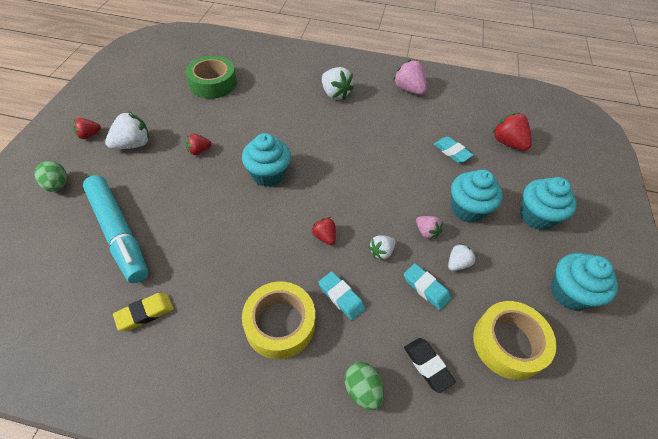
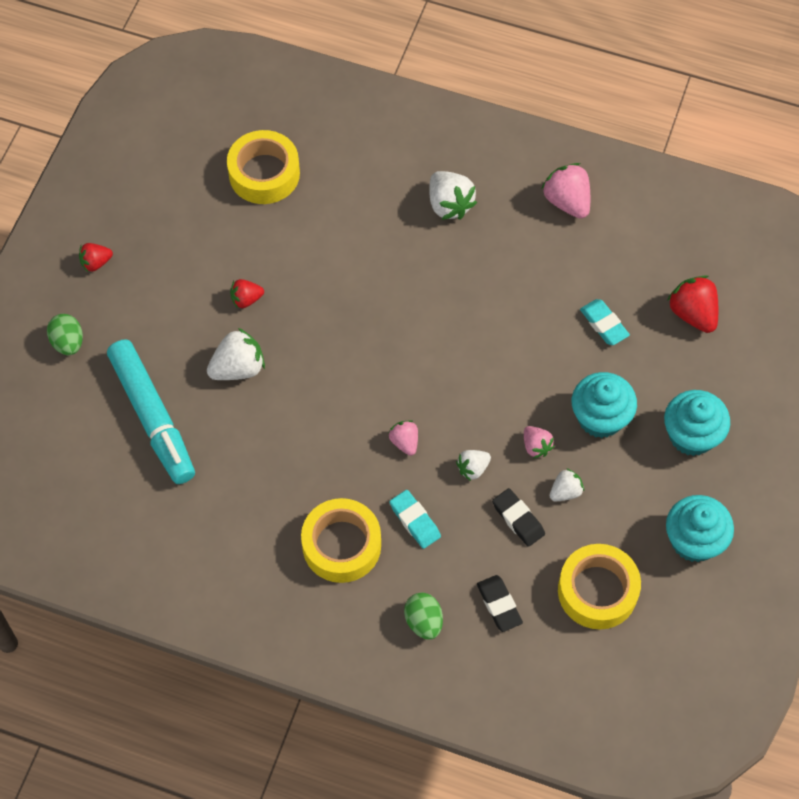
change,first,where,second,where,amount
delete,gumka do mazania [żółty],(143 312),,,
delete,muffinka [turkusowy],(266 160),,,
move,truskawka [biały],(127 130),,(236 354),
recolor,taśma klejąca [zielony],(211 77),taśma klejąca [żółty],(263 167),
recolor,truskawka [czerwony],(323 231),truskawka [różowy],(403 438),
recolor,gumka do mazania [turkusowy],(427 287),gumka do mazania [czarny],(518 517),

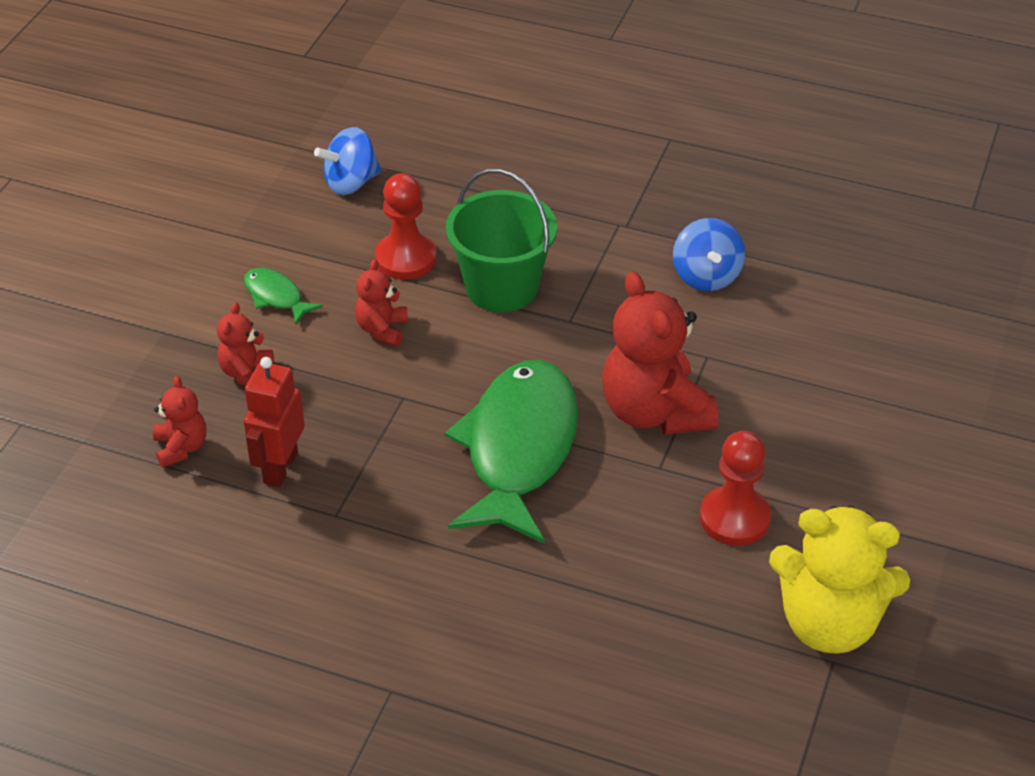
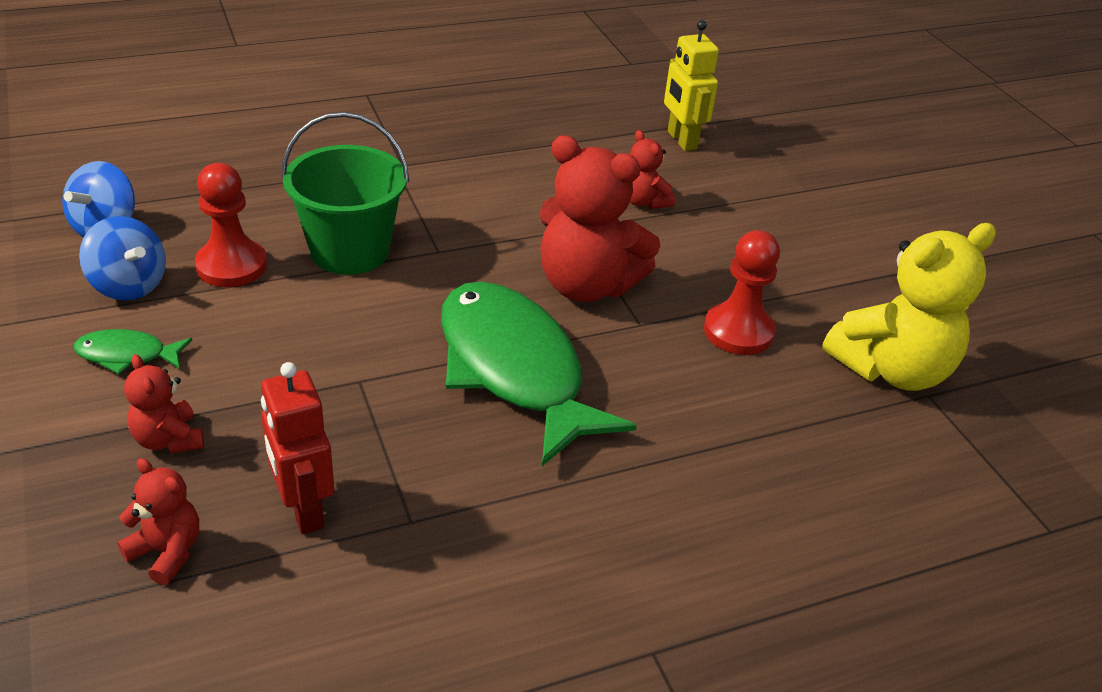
change,first,where,second,where,amount
insert,,,robot [żółty],(691 85),
move,miś [czerwony],(381 302),,(652 169),
move,bączek [niebieski],(709 254),,(122 258),

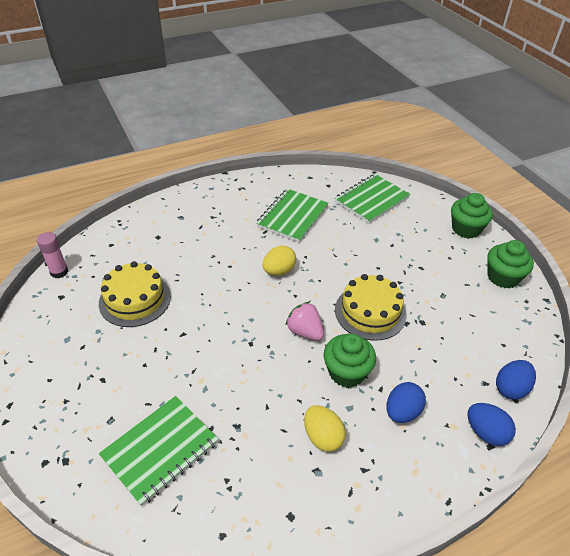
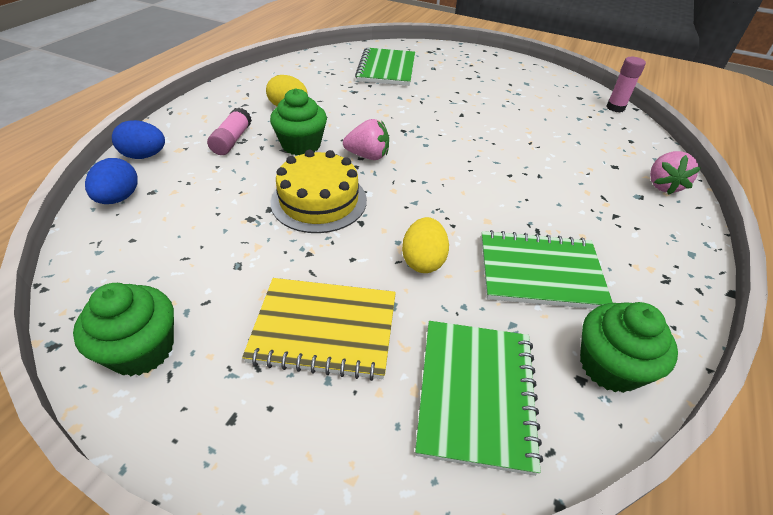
change,first,where,second,where,amount
delete,tort [żółty],(135 294),,,
insert,,,zeszyt [żółty],(319 329),
insert,,,truskawka [różowy],(675 173),
move,jajko [żółty],(279 261),,(425 245),
move,muffinka [zielony],(472 216),,(629 347),
replace,jajko [niebieski],(406 402),klej w sztyfcie [różowy],(229 131),
rotate,zeszyt [zielony],(292 215),,(547 269),75 degrees counterclockwise

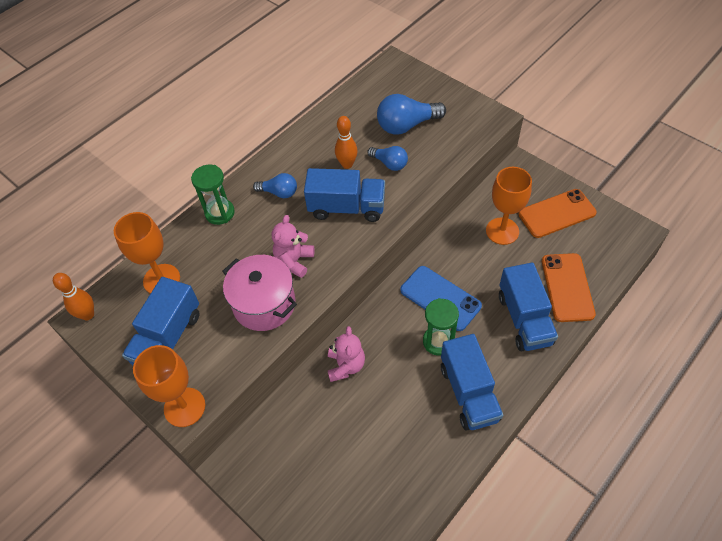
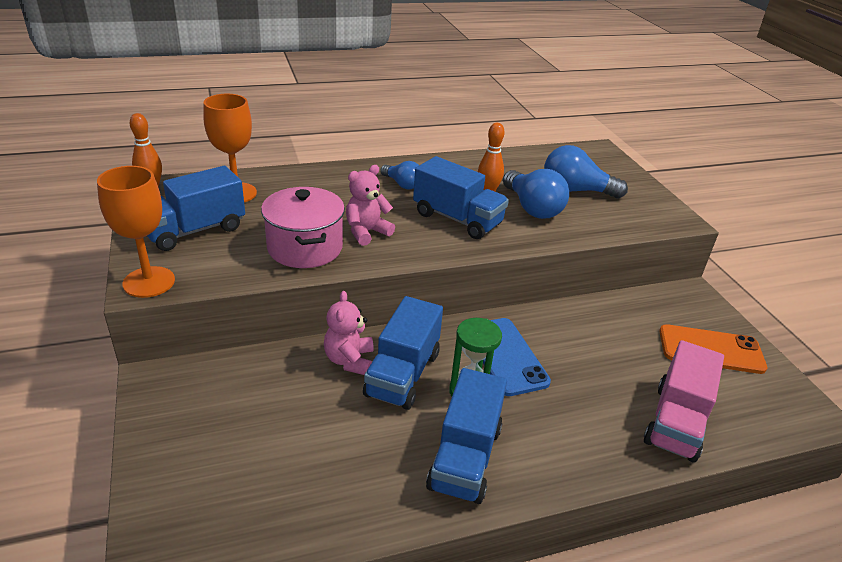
change,first,where,second,where,amount
delete,klepsydra [zielony],(213 195),,,
delete,kielich [pomarańczowy],(509 206),,,
move,ciężarówka [niebieski],(528 307),,(403 353),
replace,telefon [pomarańczowy],(569 287),ciężarówka [różowy],(684 401),
rotate,miś [różowy],(346 354),,(349 333),150 degrees clockwise
resize,żarówka [niebieski],(387 158),,(536 194),x1.67

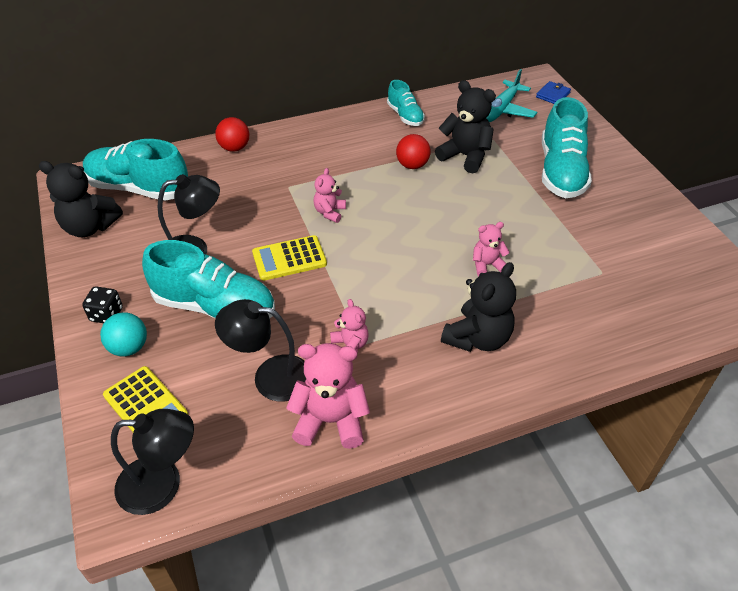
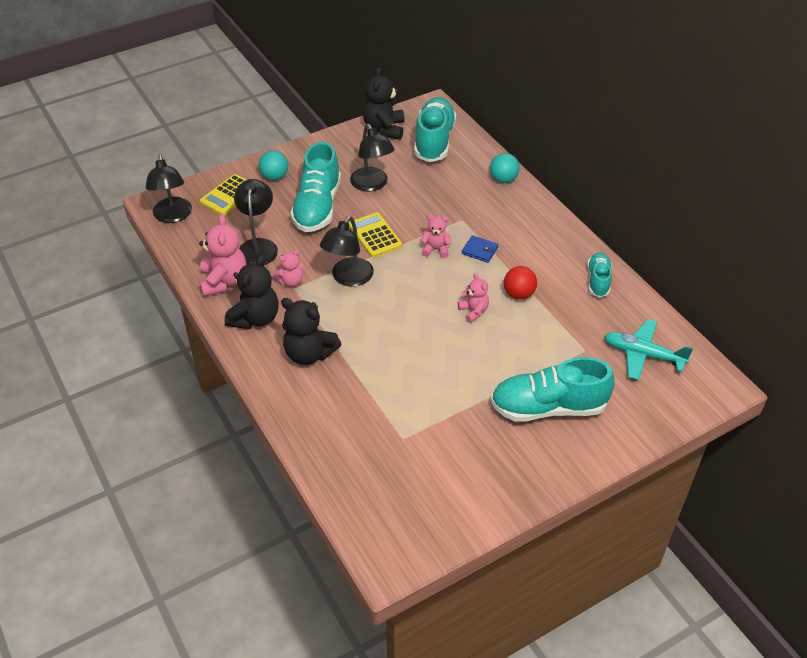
change,first,where,second,where,amount
delete,kostka do gry [czarny],(102 304),,,
insert,,,lampka [czarny],(347 251),
move,miś [czarny],(465 126),,(252 292),
move,miś [różowy],(491 249),,(473 298),
move,portfel [niebieski],(553 92),,(480 249),
recolor,piłka [czerwony],(232 134),piłka [turkusowy],(505 168),
rotate,but [turkusowy],(406 103),,(599 275),135 degrees clockwise

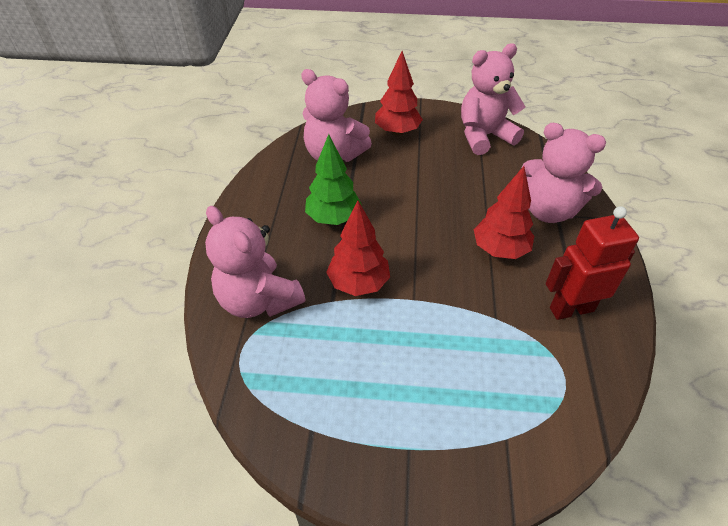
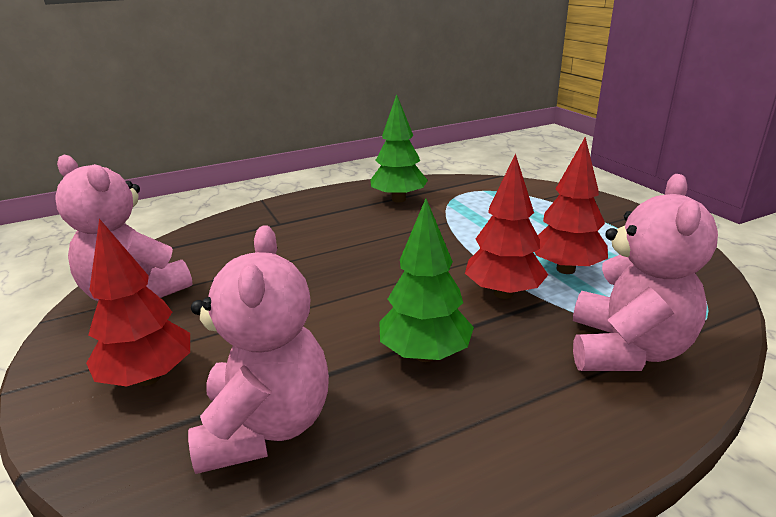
change,first,where,second,where,amount
delete,miś [różowy],(564 173),,,
move,drzewko [czerwony],(504 212),,(571 205),
replace,robot [czerwony],(592 263),drzewko [zielony],(399 148),

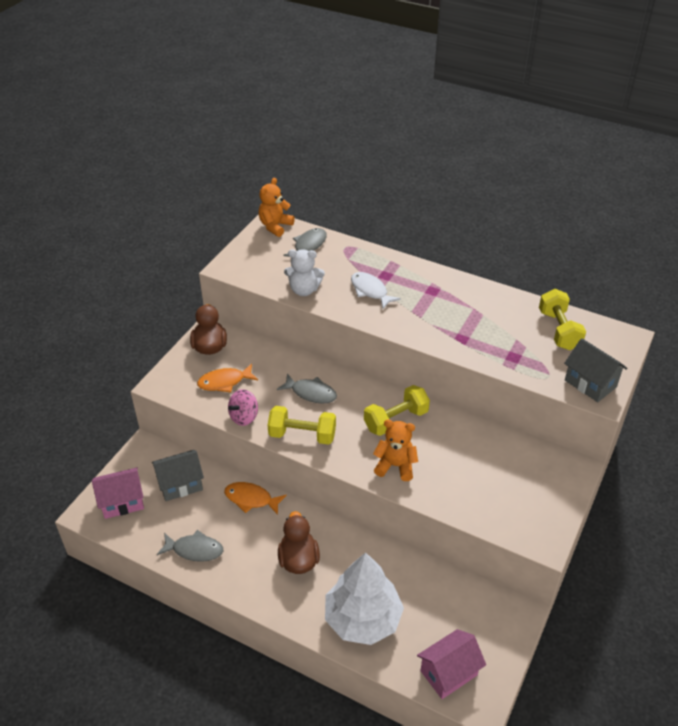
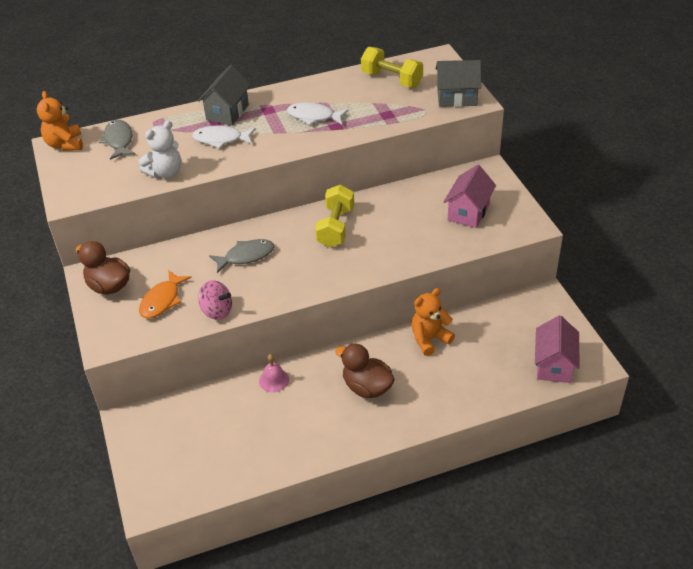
change,first,where,second,where,amount
delete,ryba [szary],(190 546),,,
delete,hantel [żółty],(302 425),,,
delete,drzewko [biały],(364 598),,,
insert,,,ryba [biały],(318 113),
move,domek [różowy],(118 493),,(469 196),
move,domek [szary],(178 475),,(224 95),
move,miś [pomarańczowy],(395 450),,(433 322),
replace,ryba [pomarańczowy],(255 498),dzwonek [różowy],(274 373),
rotate,bączek [różowy],(243 407),,(215 300),60 degrees counterclockwise

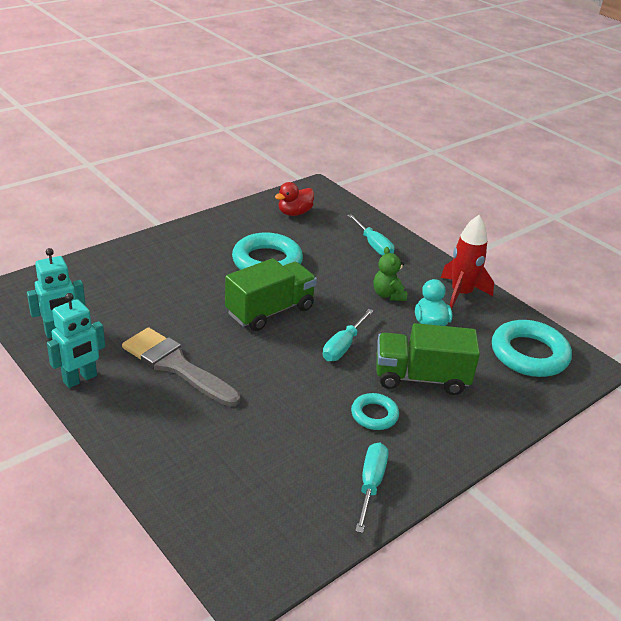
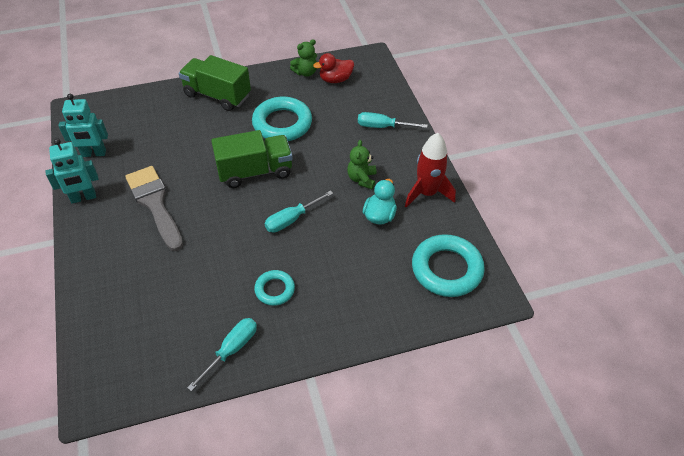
change,first,where,second,where,amount
insert,,,miś [zielony],(303 58),
move,ciężarówka [zielony],(428 359),,(215 83),
rotate,śrubokręt [turkusowy],(370 235),,(392 120),105 degrees clockwise

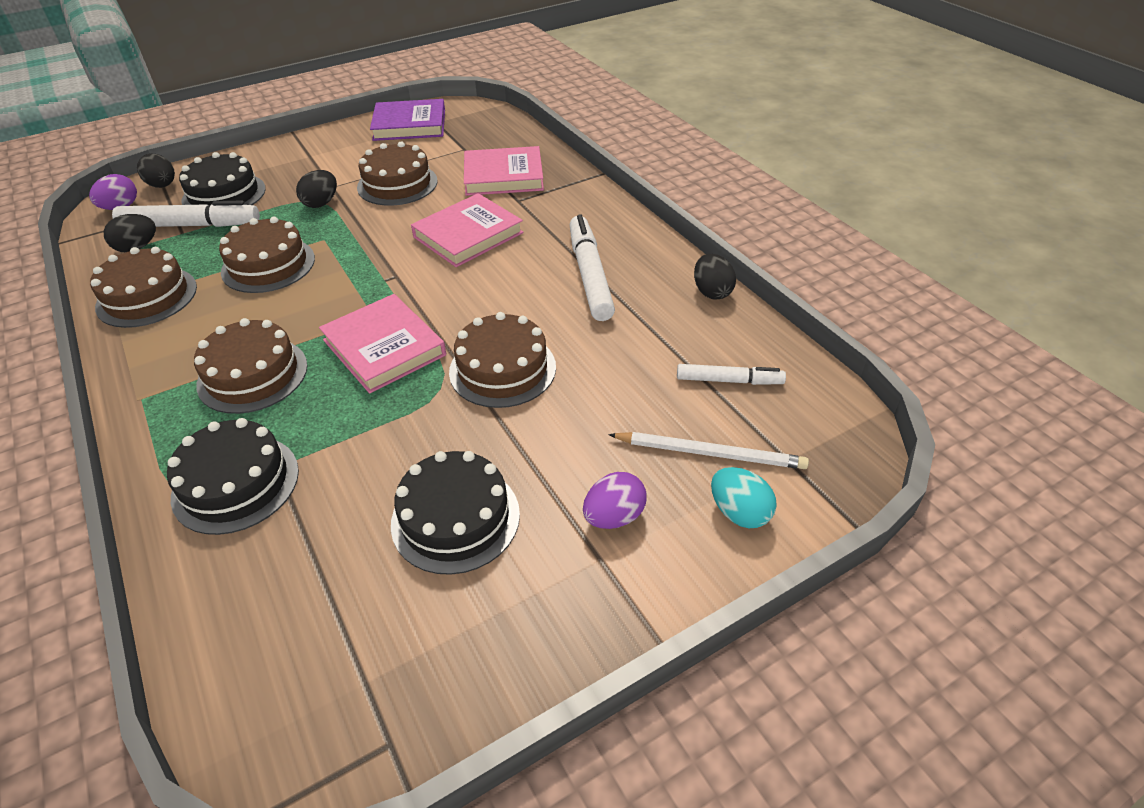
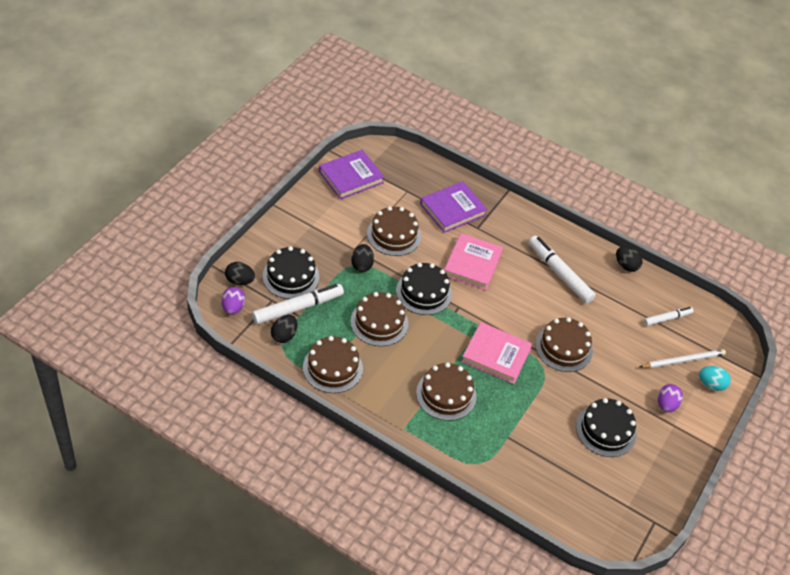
change,first,where,second,where,amount
move,tort [czarny],(233 476),,(424 289),
recolor,książka [różowy],(504 171),książka [fioletowy],(453 207),

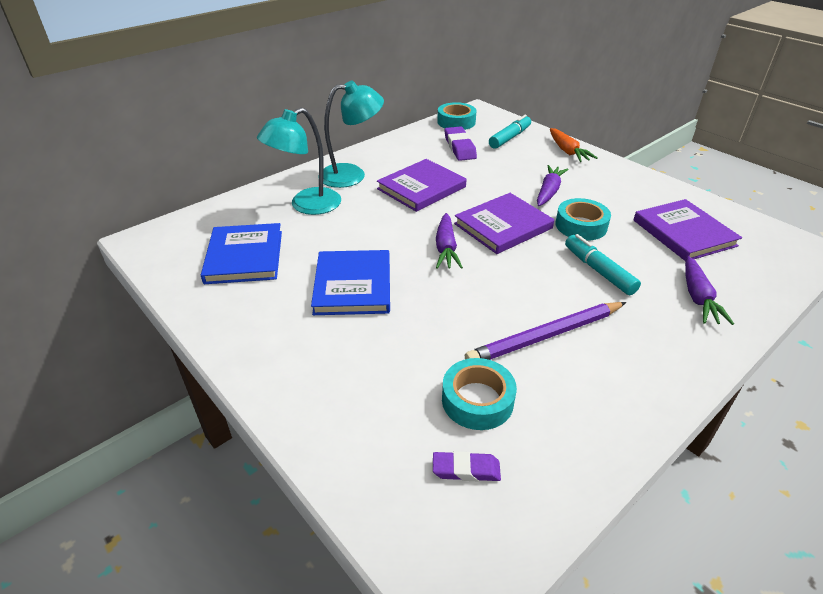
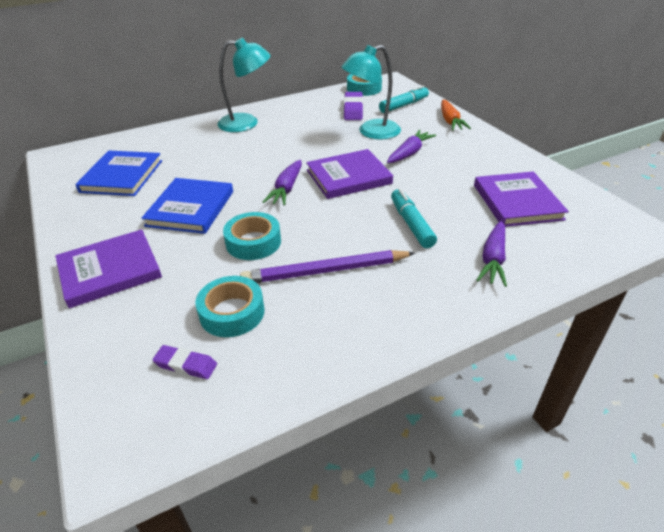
change,first,where,second,where,amount
move,lampka [turkusowy],(299 161),,(371 92),
move,książka [fioletowy],(421 185),,(108 268),
move,taśma klejąca [turkusowy],(583 219),,(252 236),

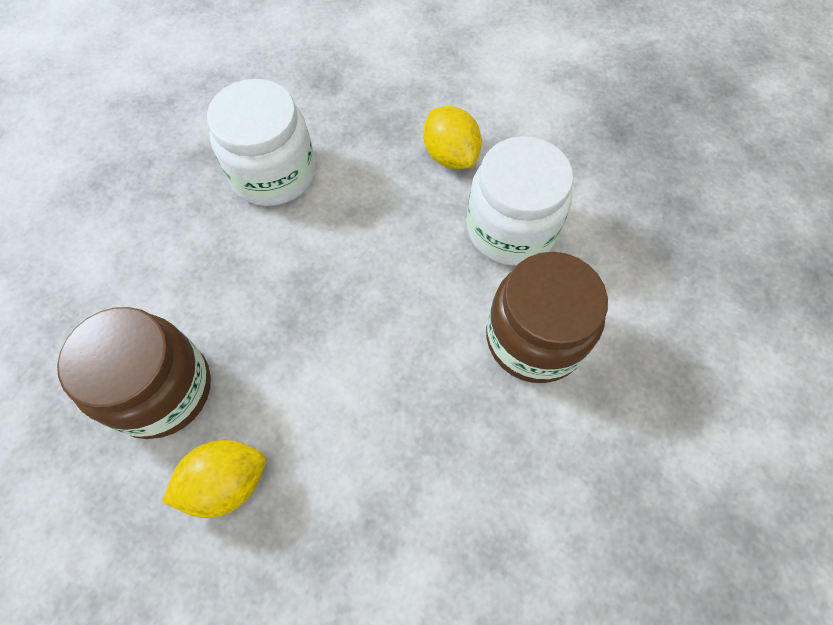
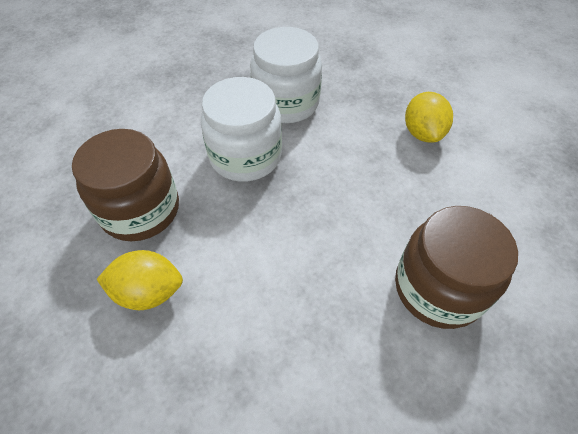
change,first,where,second,where,amount
move,słoik [biały],(519 200),,(241 129),

